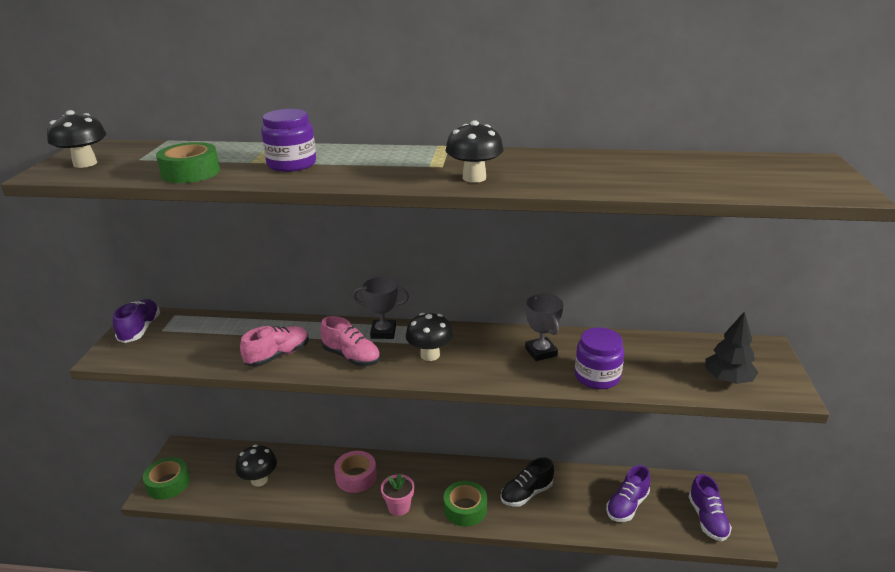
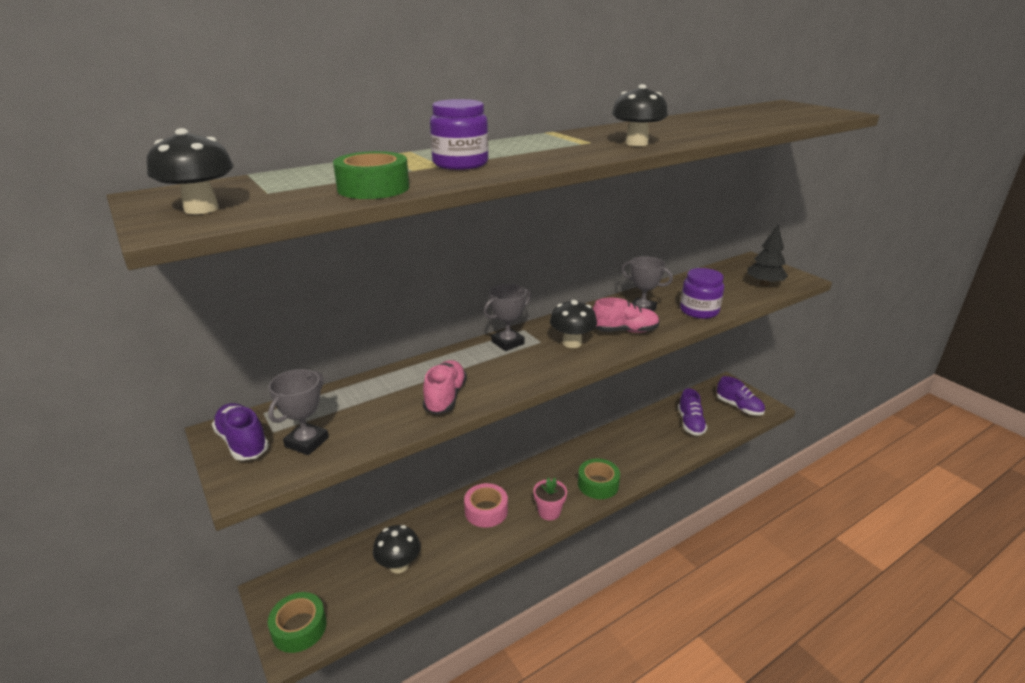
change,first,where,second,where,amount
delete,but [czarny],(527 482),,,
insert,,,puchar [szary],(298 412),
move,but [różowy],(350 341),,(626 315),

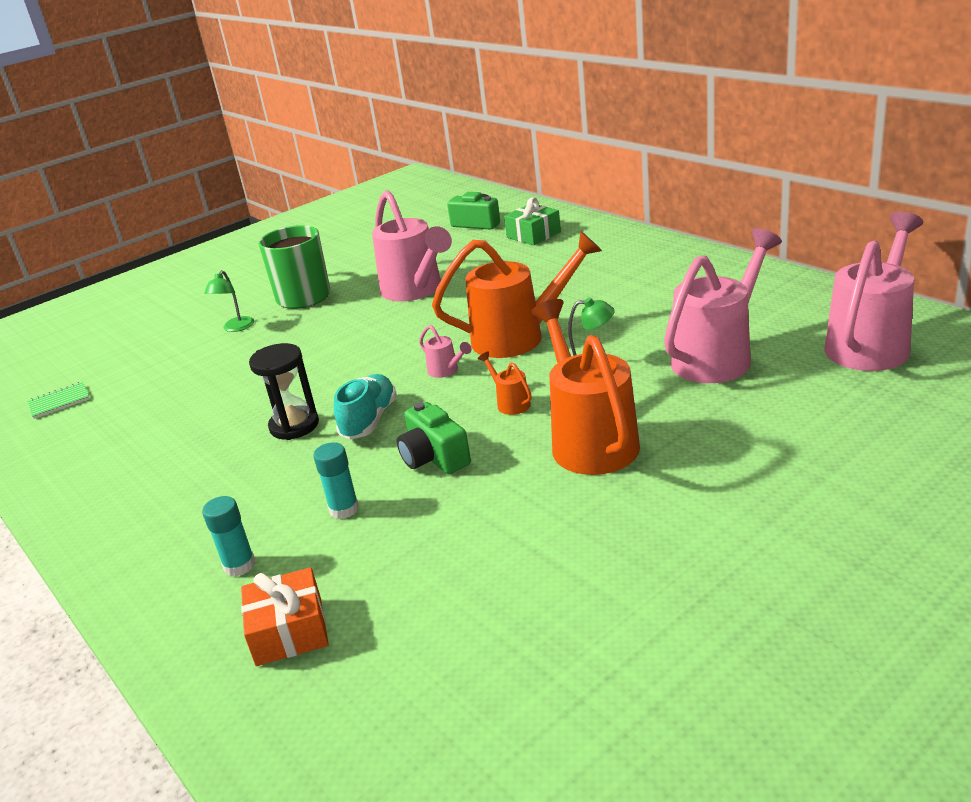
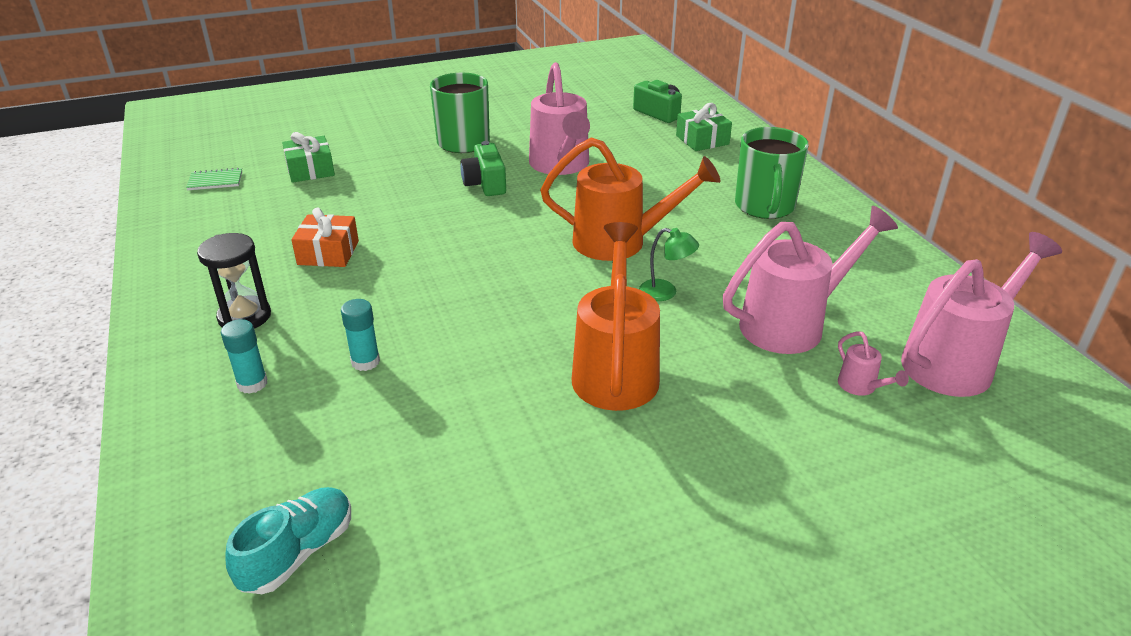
change,first,where,second,where,amount
delete,lampka [zielony],(229 301),,,
delete,konewka [pomarańczowy],(505 383),,,
insert,,,prezent [zielony],(308 157),
insert,,,kubek [zielony],(772 173),
move,prezent [pomarańczowy],(285 616),,(325 237),
move,klepsydra [czarny],(284 391),,(234 281),
move,but [turkusowy],(365 407),,(288 540),
move,aparat fotograficzny [zielony],(434 438),,(483 168),
move,konewka [różowy],(445 351),,(873 363),

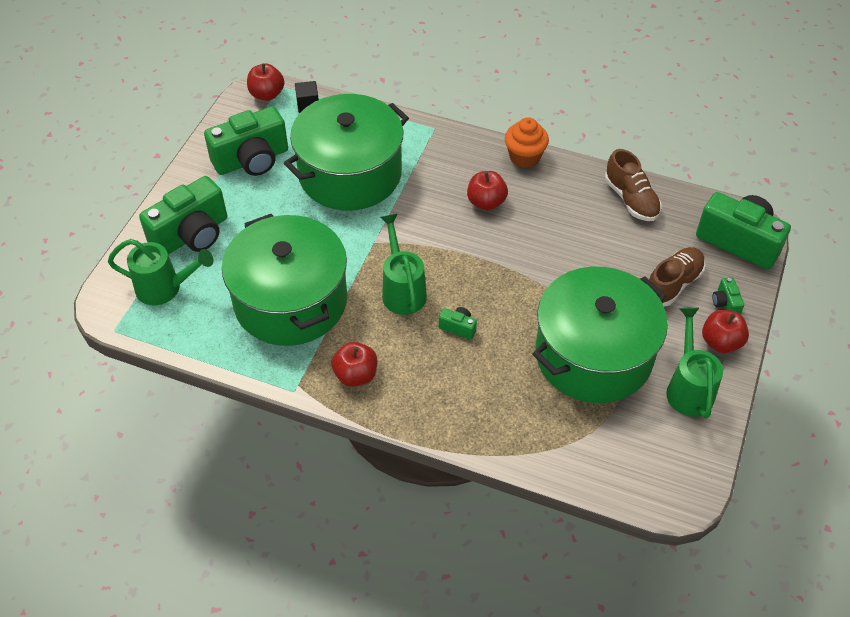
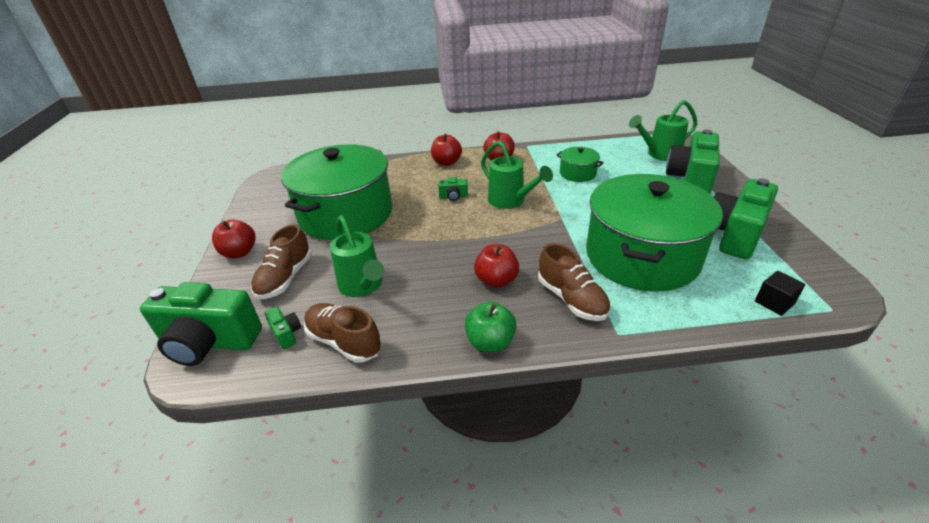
change,first,where,second,where,amount
insert,,,but [brązowy],(574 282),
move,jabłko [czerwony],(265 82),,(446 150),
move,konewka [zielony],(694 363),,(357 256),
move,aparat fotograficzny [zielony],(728 295),,(283 328),
replace,muffinka [pomarańczowy],(527 142),jabłko [zielony],(491 327),
resize,garnek [zielony],(284 280),,(580 164),x0.42

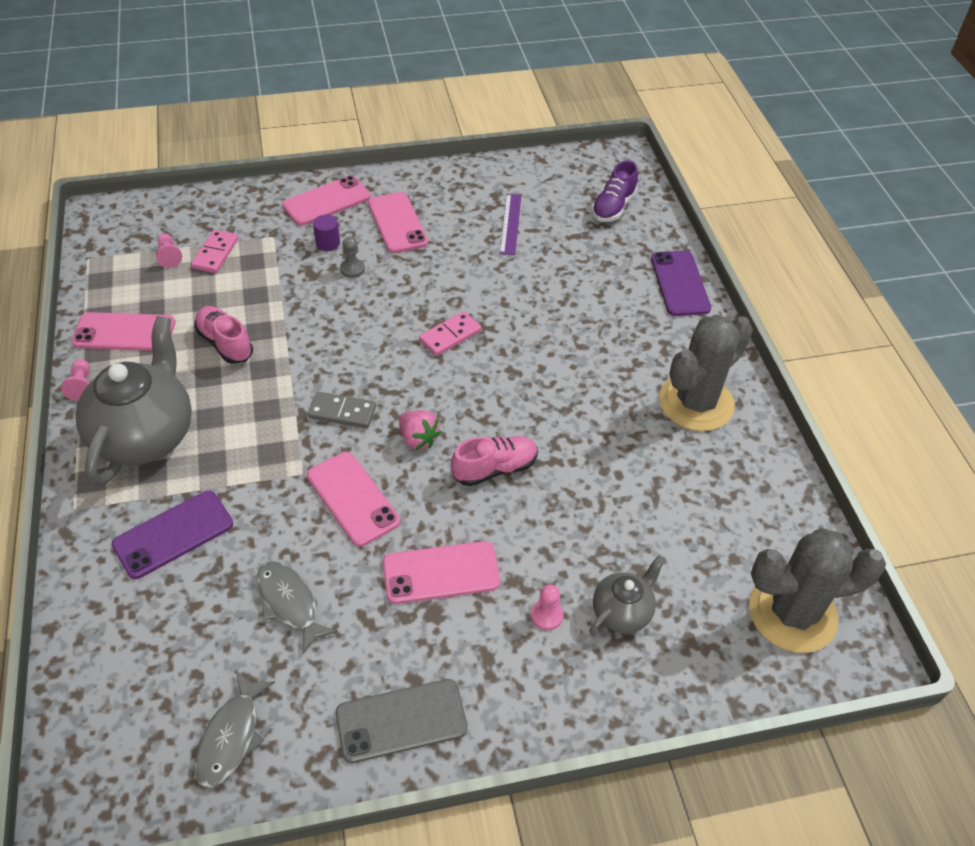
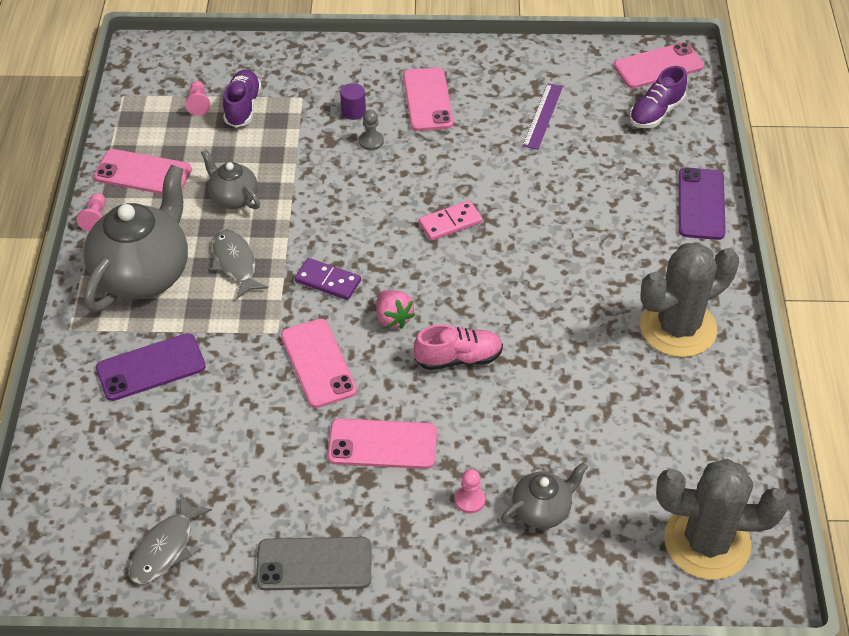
change,first,where,second,where,amount
move,ryba [szary],(297 607),,(239 264),
move,telefon [różowy],(326 201),,(659 65),
replace,kostka domina [różowy],(214 251),but [fioletowy],(242 98),
replace,but [różowy],(223 335),imbryk [szary],(230 179),
recolor,kostka domina [szary],(342 410),kostka domina [fioletowy],(328 279),

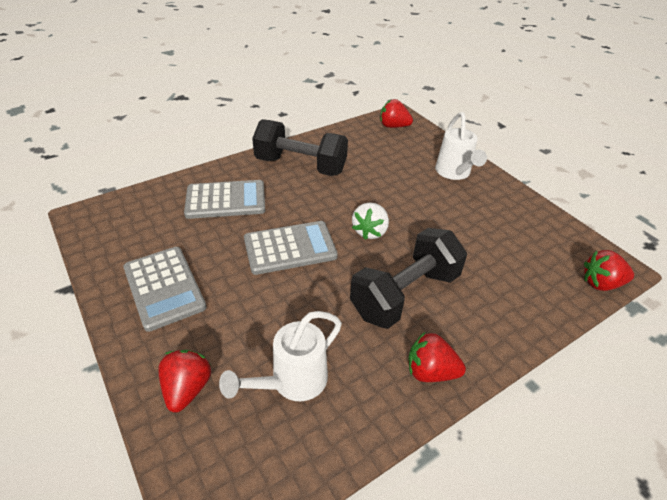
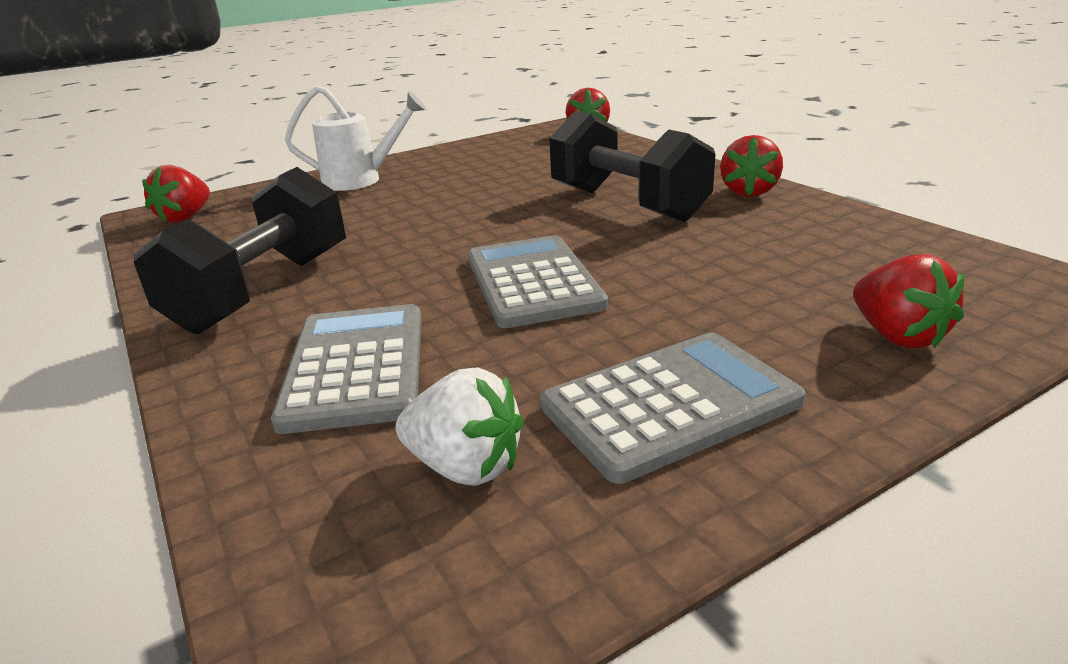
change,first,where,second,where,amount
delete,konewka [biały],(280 356),,,
move,truskawka [biały],(370 221),,(459 426),
rotate,truskawka [czerwony],(184 381),,(908 301),120 degrees counterclockwise

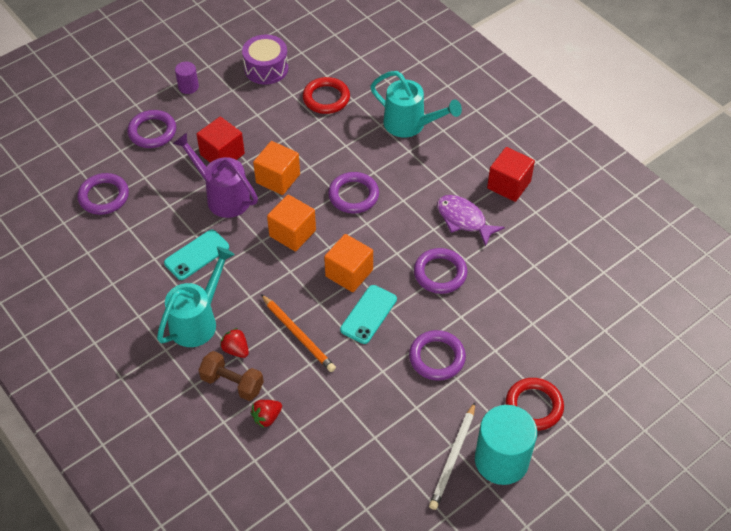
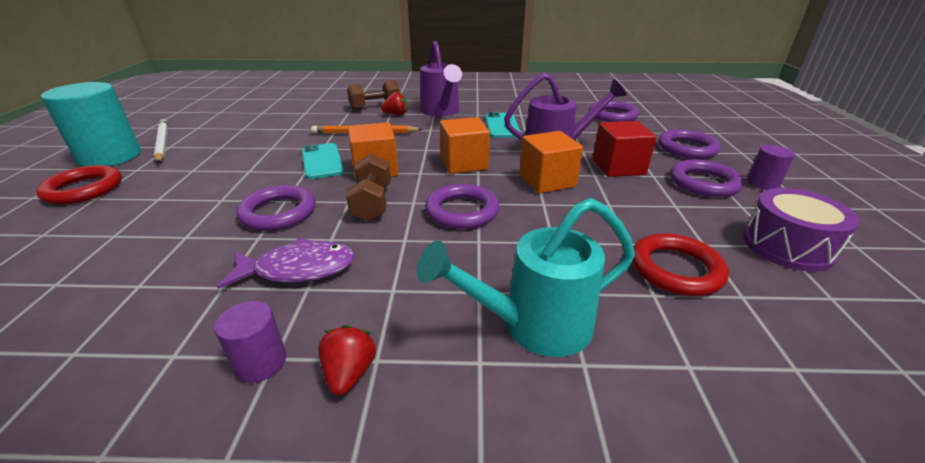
change,first,where,second,where,amount
insert,,,hantel [brązowy],(368 187),
move,truskawka [czerwony],(266 414),,(347 360),
move,pierścień [fioletowy],(437 355),,(707 178),
replace,sześcian [czerwony],(511 174),walec [fioletowy],(250 342),
recolor,konewka [turkusowy],(196 297),konewka [fioletowy],(441 78),

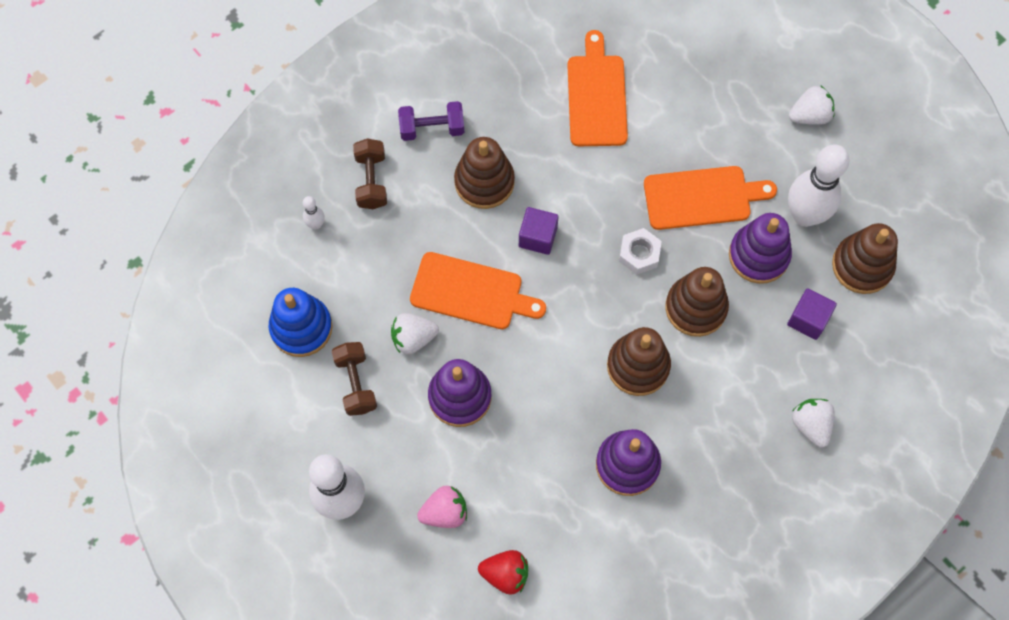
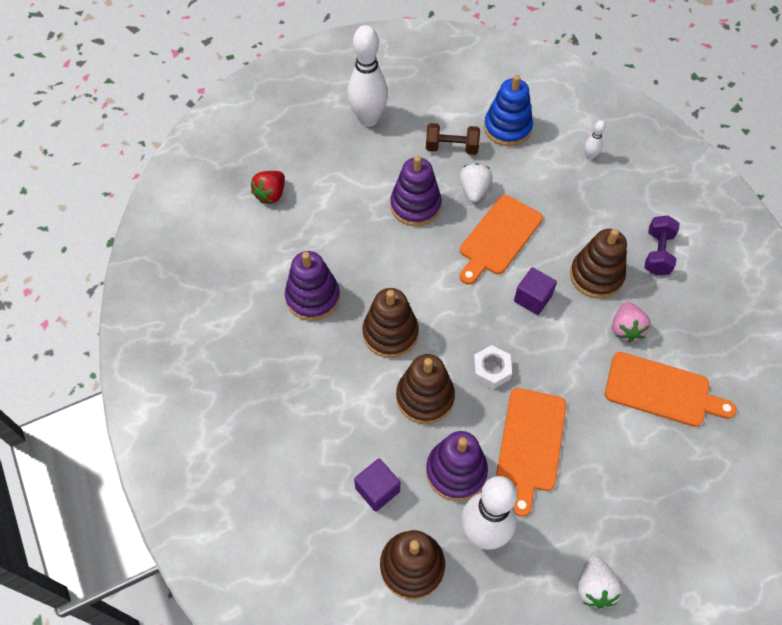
change,first,where,second,where,amount
delete,hantel [brązowy],(370 173),,,
delete,truskawka [biały],(813 423),,,
move,truskawka [różowy],(442 507),,(631 322),

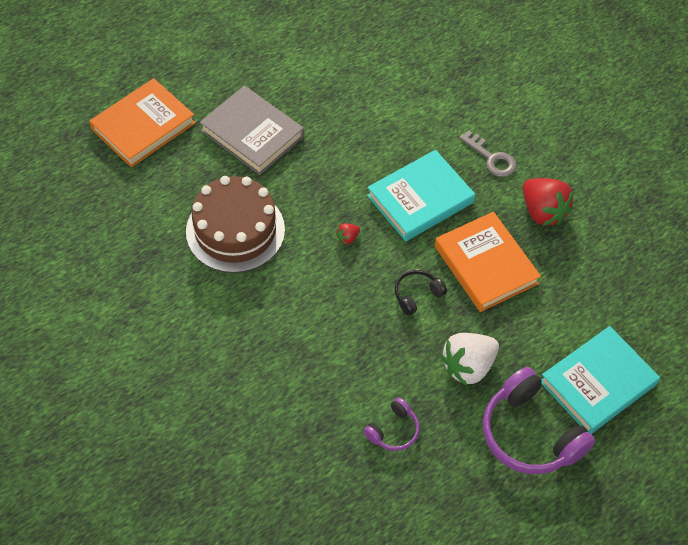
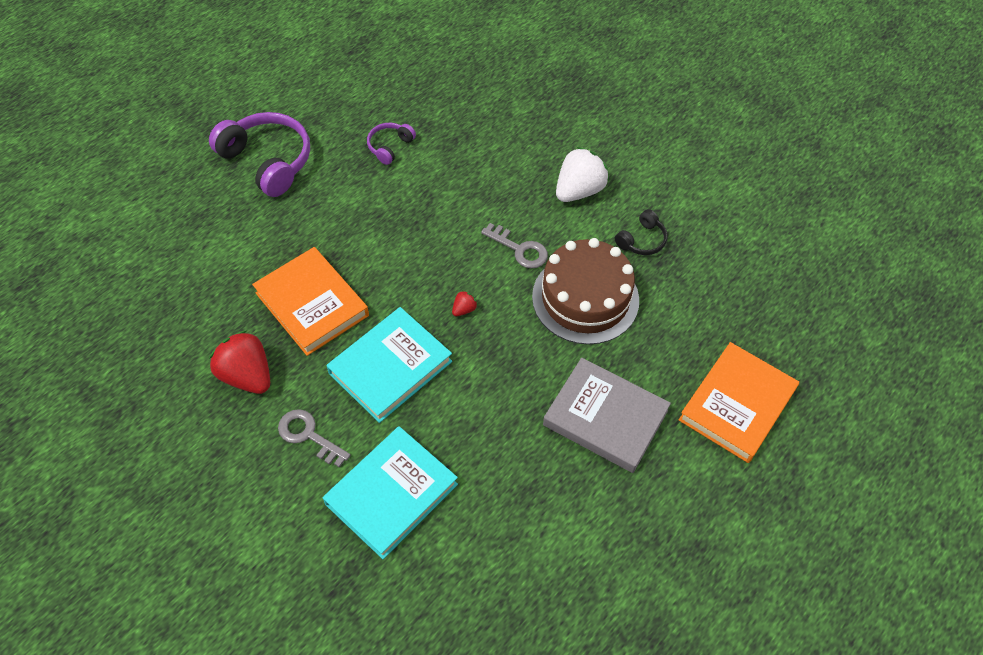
change,first,where,second,where,amount
insert,,,klucz [szary],(514 246),
move,słuchawki [czarny],(421 292),,(641 232),
move,truskawka [biały],(469 359),,(582 174),
move,książka [turkusowy],(600 380),,(390 492),

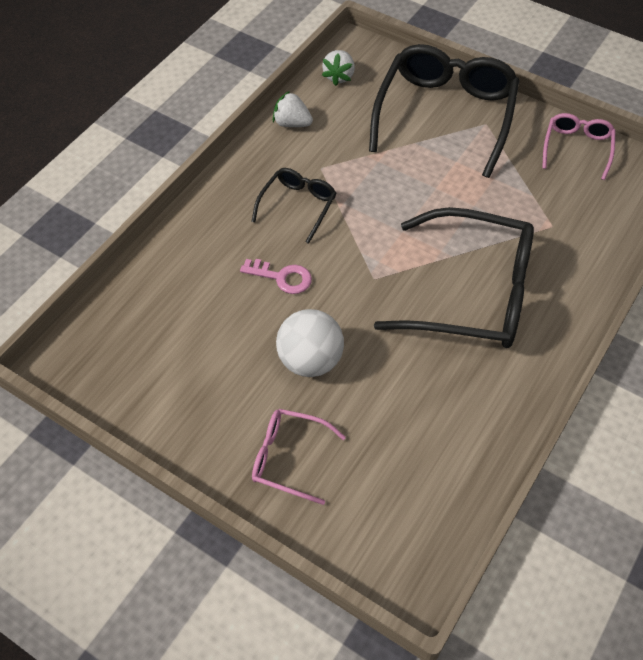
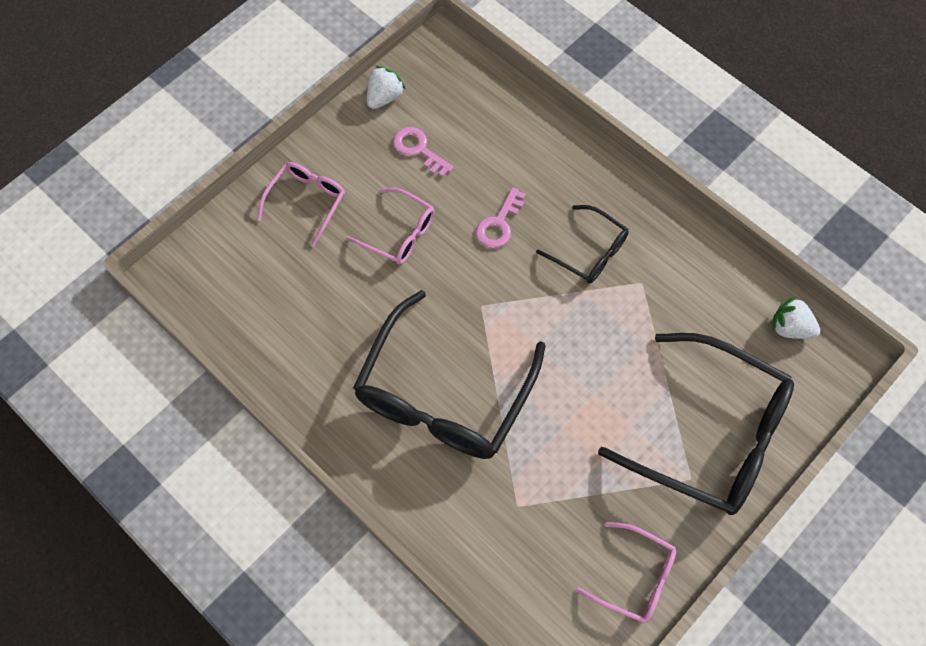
change,first,where,second,where,amount
insert,,,klucz [różowy],(423 152),
move,truskawka [biały],(293 109),,(386 87),
replace,piłka [biały],(310 343),okulary [różowy],(390 226),

